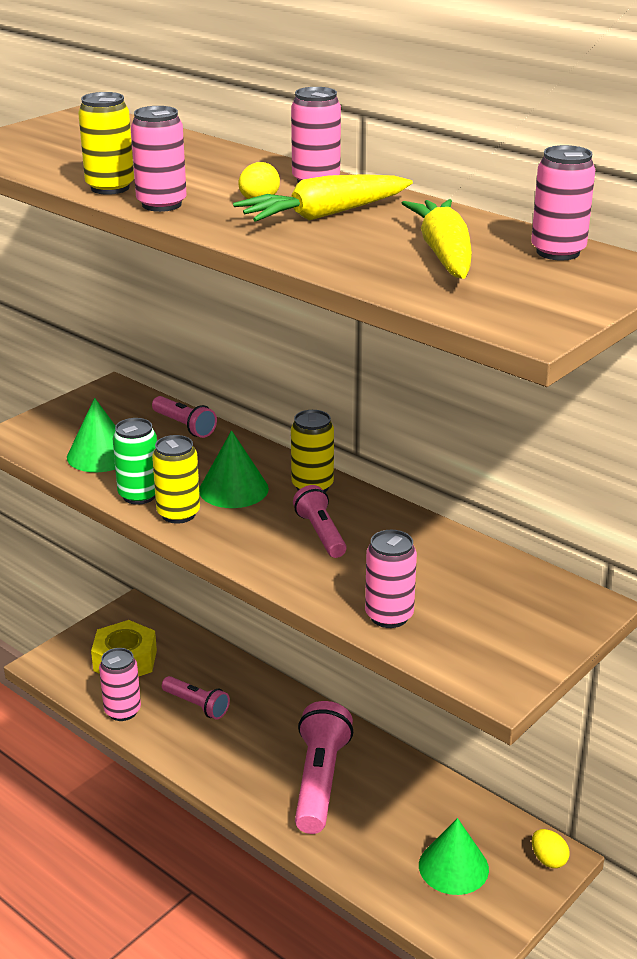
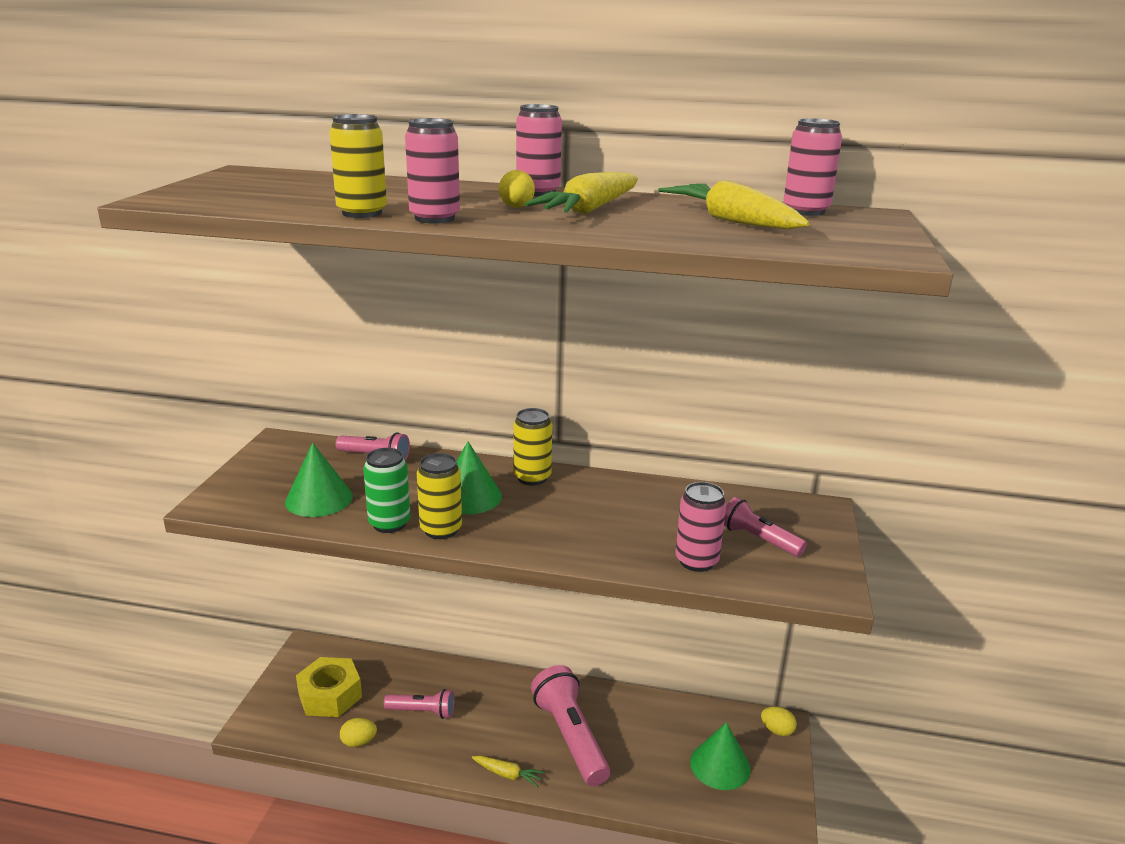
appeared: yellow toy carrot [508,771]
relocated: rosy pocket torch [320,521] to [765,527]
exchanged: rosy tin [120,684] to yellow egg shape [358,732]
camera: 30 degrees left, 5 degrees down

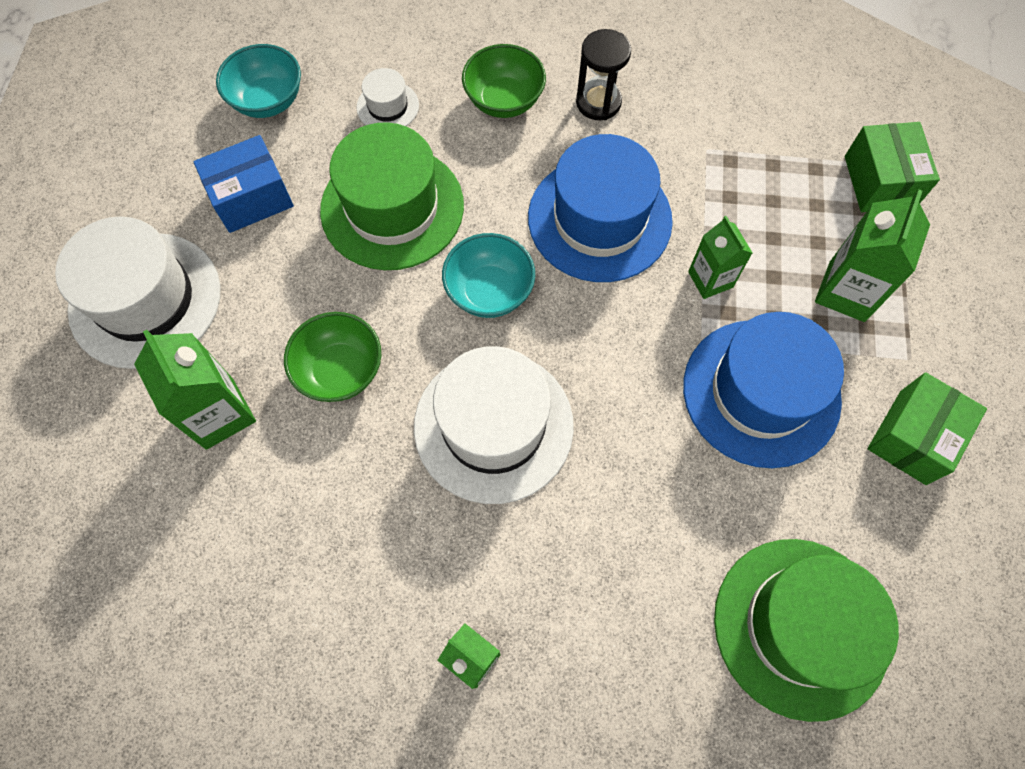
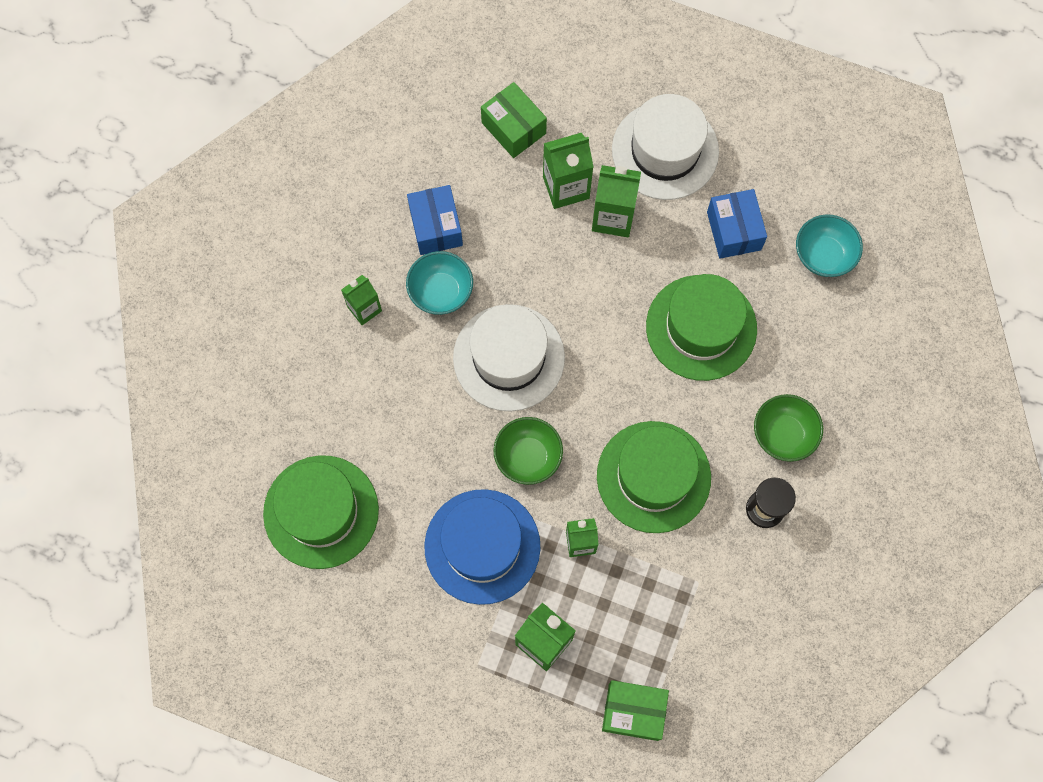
missing: white top hat [388,97]
appeared: cobalt package [435,220]; leaf-green juice carton [616,201]
relocated: turquoise bowl [488,275] to [439,283]; leaf-green package [927,428] to [514,120]; leaf-green bowl [332,357] to [528,451]
colour: cobalt top hat [600,208] to leaf-green top hat [654,477]
camera: 105 degrees right, 5 degrees up

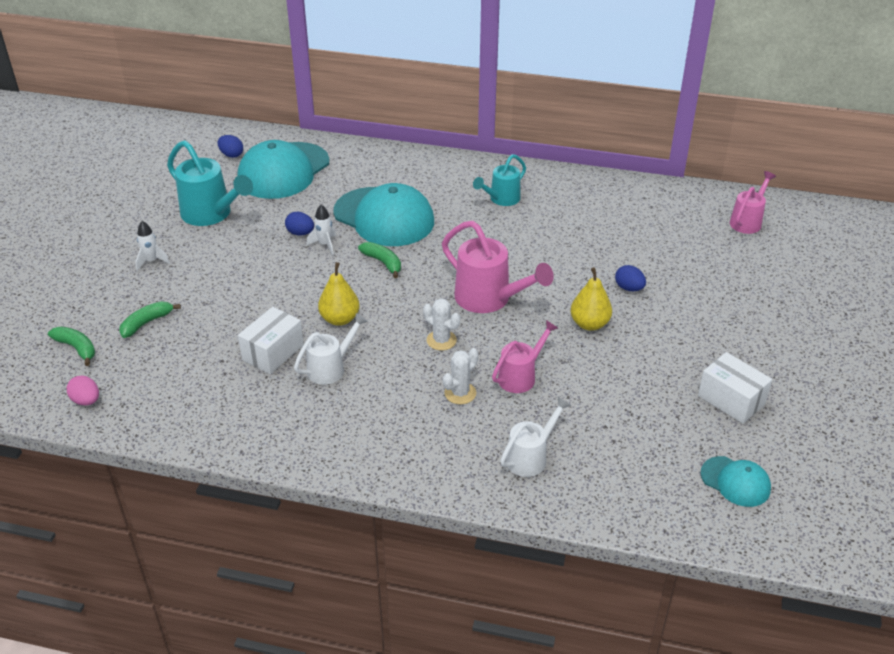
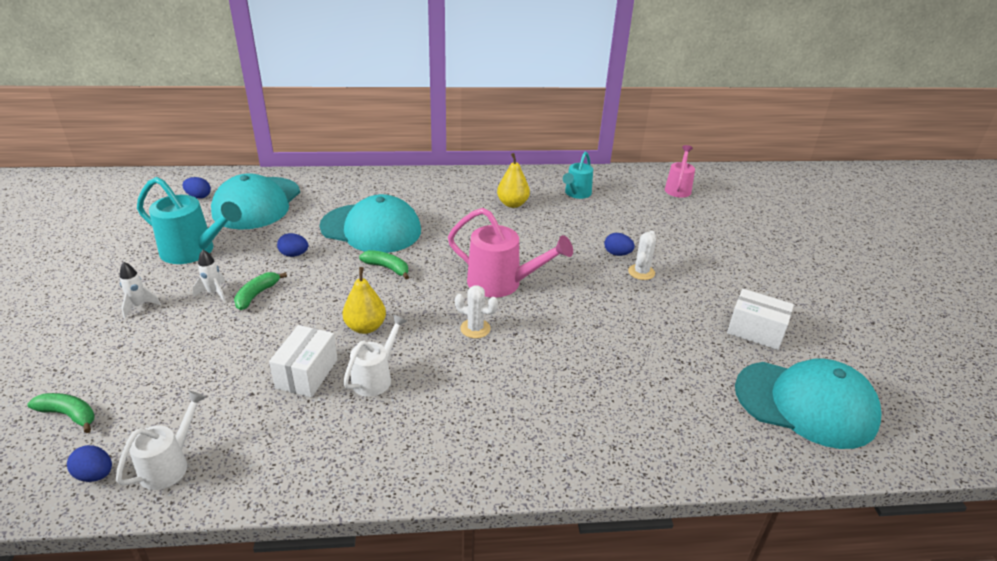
missing: rosy sprinkling can [525,356]
relocated: white sprinkling can [535,437] to [161,440]; white rocket [321,229] to [209,276]; leaf-green toy banana [150,319] to [260,291]; yellow toy pear [591,299] to [513,180]; turquoise sprinkling can [499,180] to [578,175]; white prickly plant [460,376] to [642,255]
colour: rosy egg shape [83,390] to cobalt egg shape [89,463]
size: turquoise cap [736,481] = [808,403] x2.01
camera: 20 degrees left, 5 degrees down

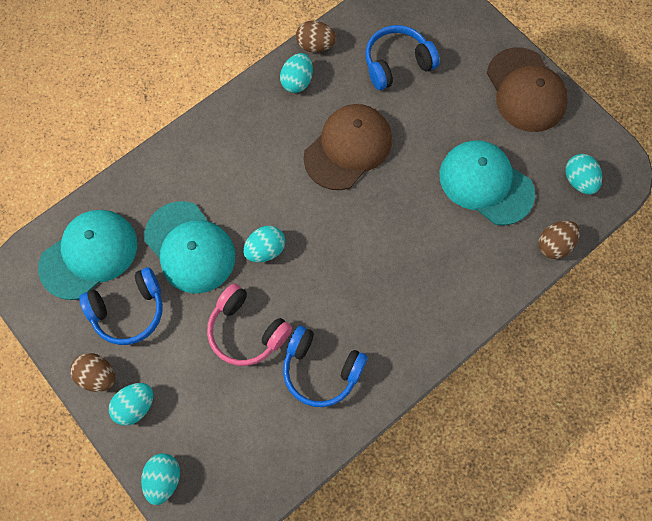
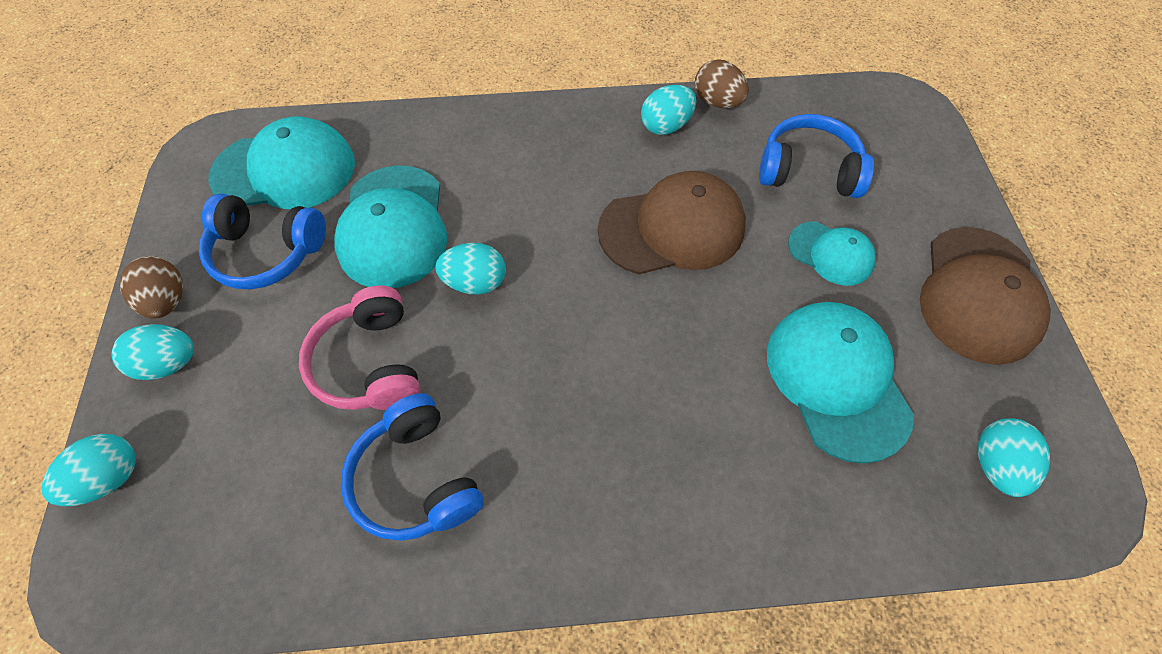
missing: russet egg shape [559,240]
appeared: turquoise cap [832,253]
camera: 35 degrees right, 10 degrees down

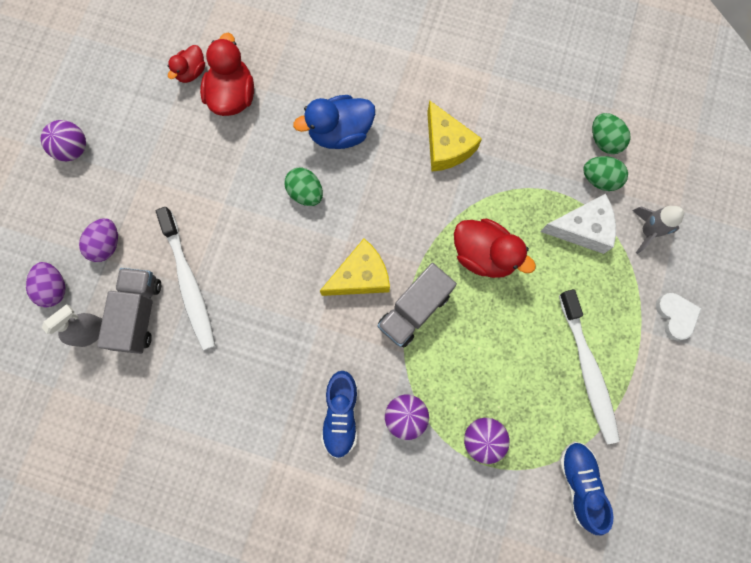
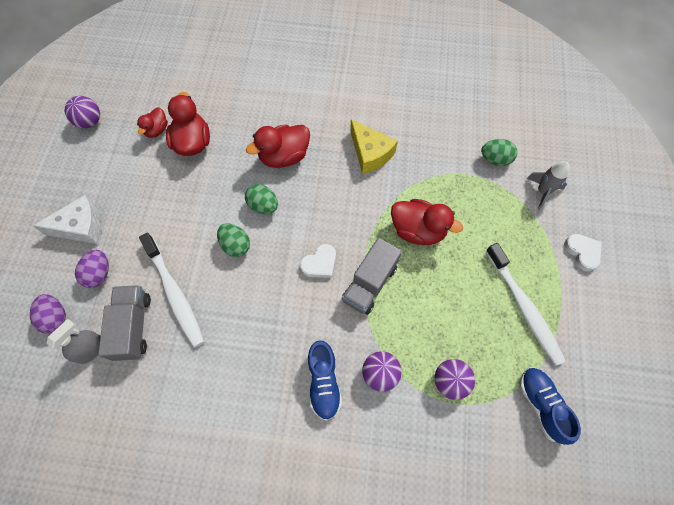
relocated: white cheese [578,224] to [67,219]; violet play ball [63,140] to [82,112]; leaf-green egg shape [611,133] to [233,240]
exchanged: yellow cheese [355,267] to white heart shape [318,261]
colour: cobalt duck [334,122] to red duck [278,146]
camera: 10 degrees left, 10 degrees down

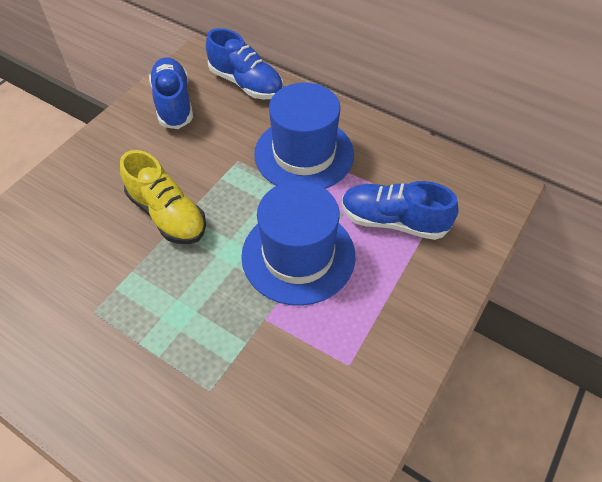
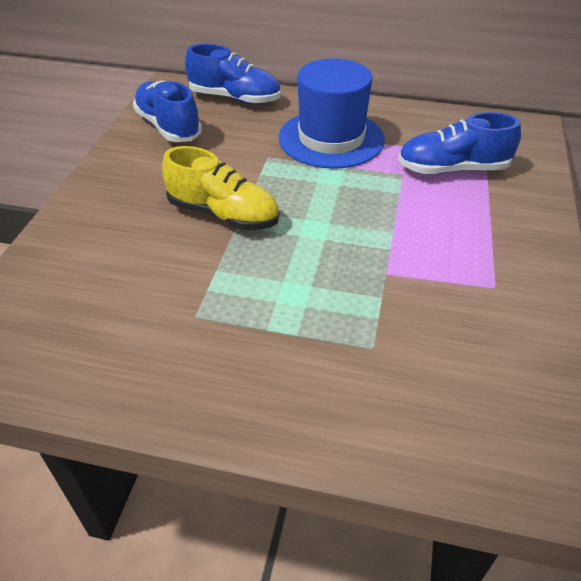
missing: cobalt top hat [298,243]
camera: 20 degrees left, 10 degrees down

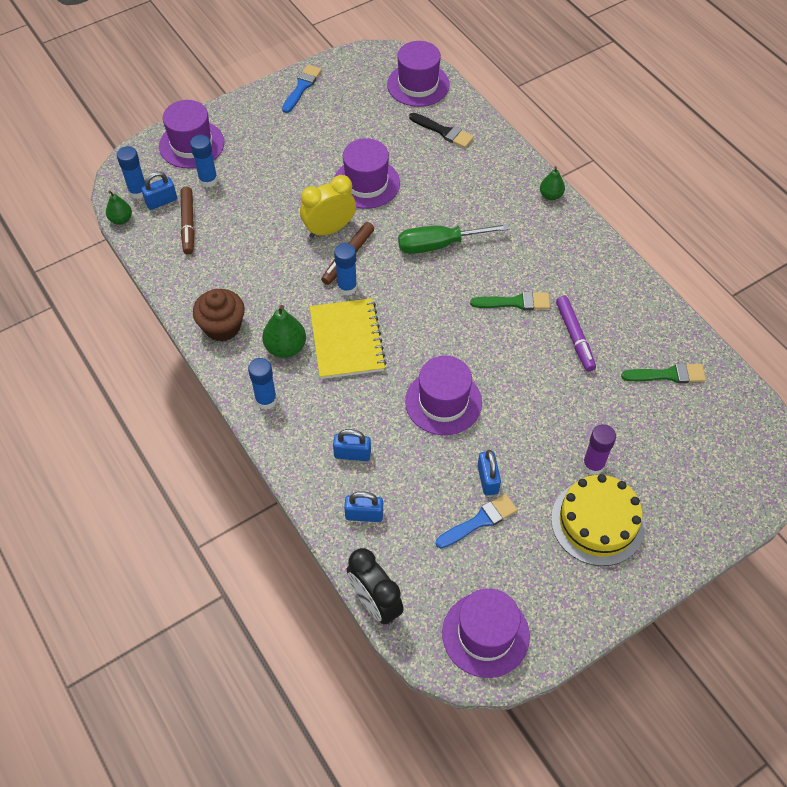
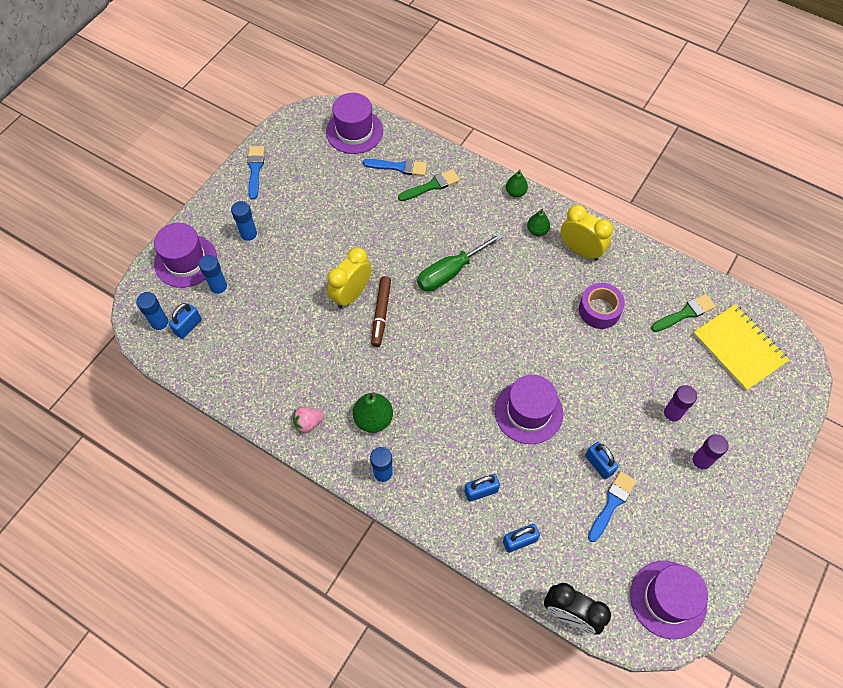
missing: russet felt pen [187,221]; violet top hat [367,173]
appeared: yellow clock [587,233]
relocated: cobalt stick of glue [345,269] to [245,222]; leaf-green paintbrush [510,300] to [429,185]; leaf-green toy pear [119,207] to [538,222]; yellow notepad [348,338] to [741,347]
exchanged: russet muffin [219,315] to rosy toy strawberry [308,420]; violet felt pen [576,333] to violet sticky tape [602,306]; yellow gateau [598,520] to violet stick of glue [709,453]
colour: jet-black paintbrush [441,130] to cobalt paintbrush [395,167]
camera: 25 degrees left, 5 degrees up

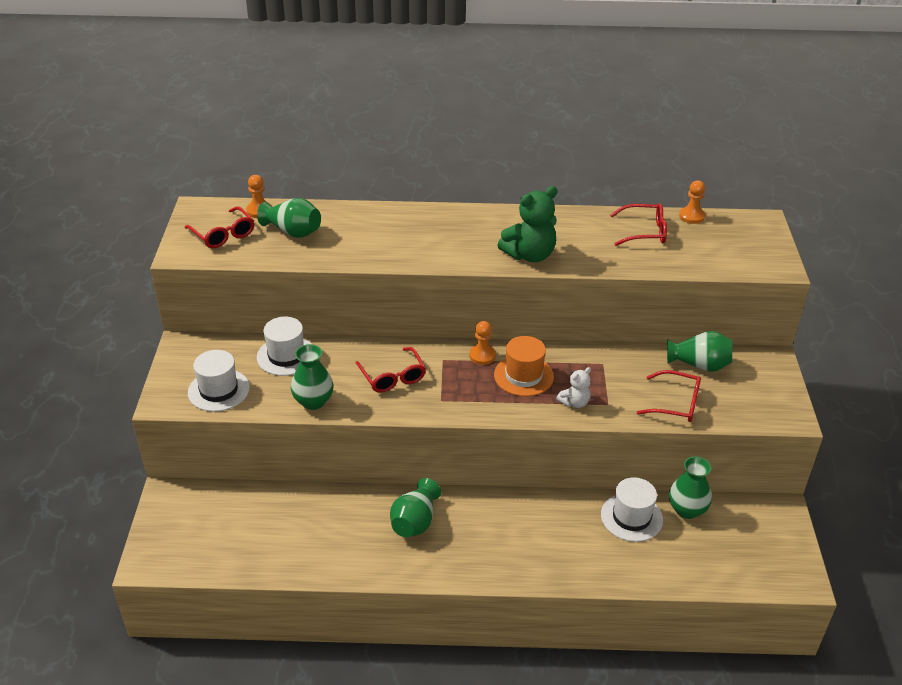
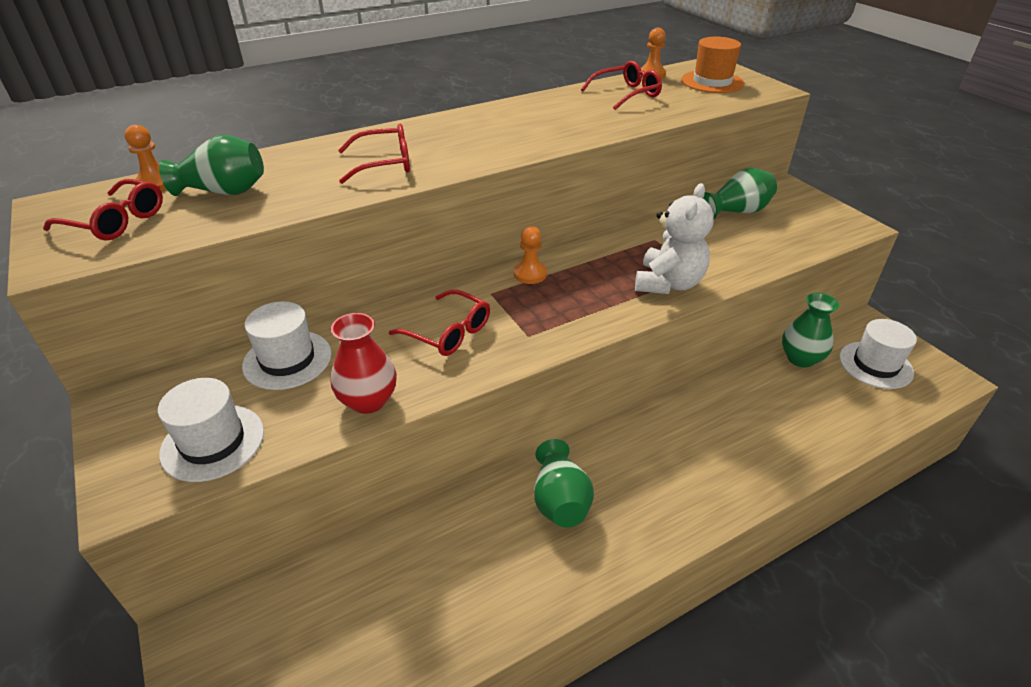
missing: leaf-green stuffed bear [527,224]
relocated: red glasses [669,396] to [374,154]; orange top hat [524,366] to [712,65]; white top hat [632,509] to [878,354]
colour: leaf-green tall vase [312,377] to red tall vase [364,363]
size: white stuffed bear [573,387] = [674,238] x1.82
camera: 30 degrees left, 0 degrees up

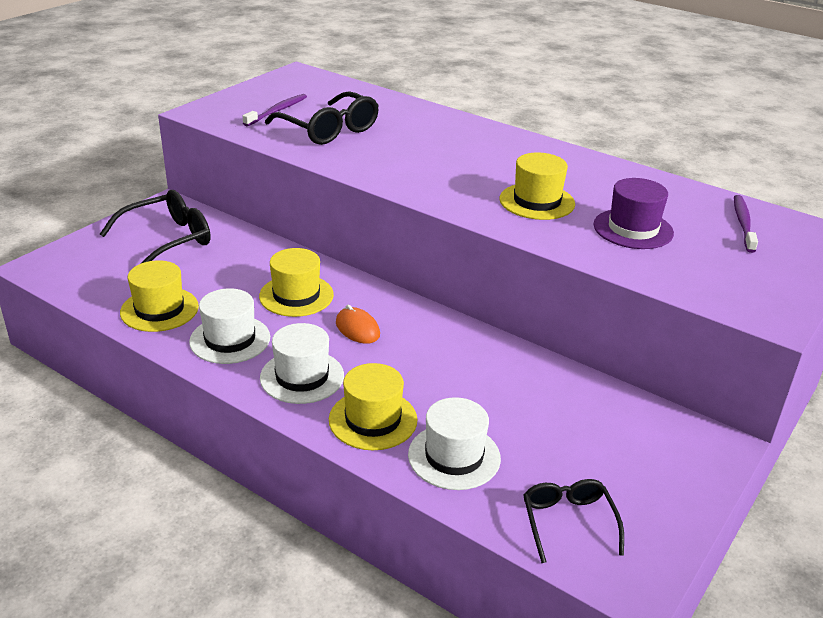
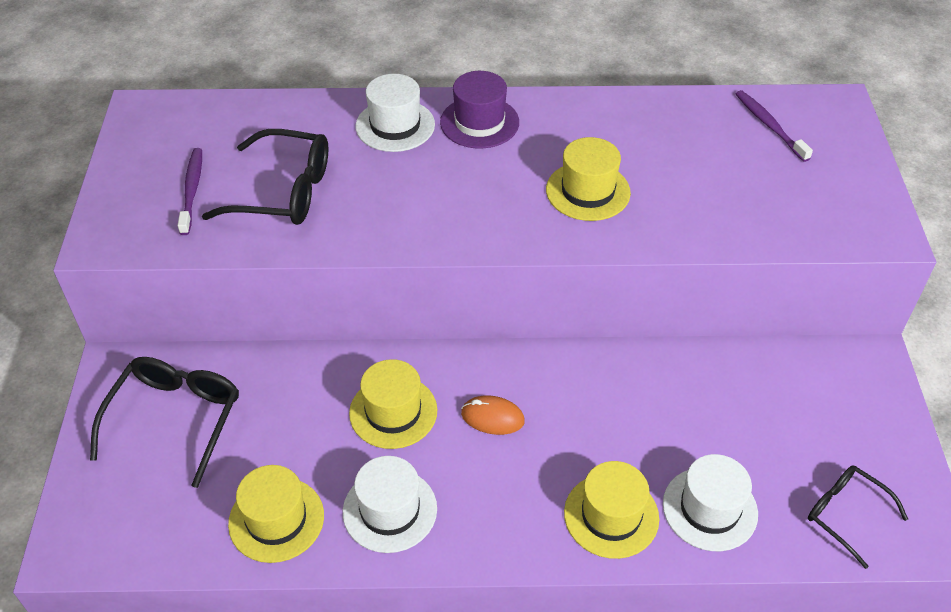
relocated: white top hat [302,363] to [395,113]; violet top hat [634,213] to [479,110]
camera: 35 degrees left, 15 degrees up

